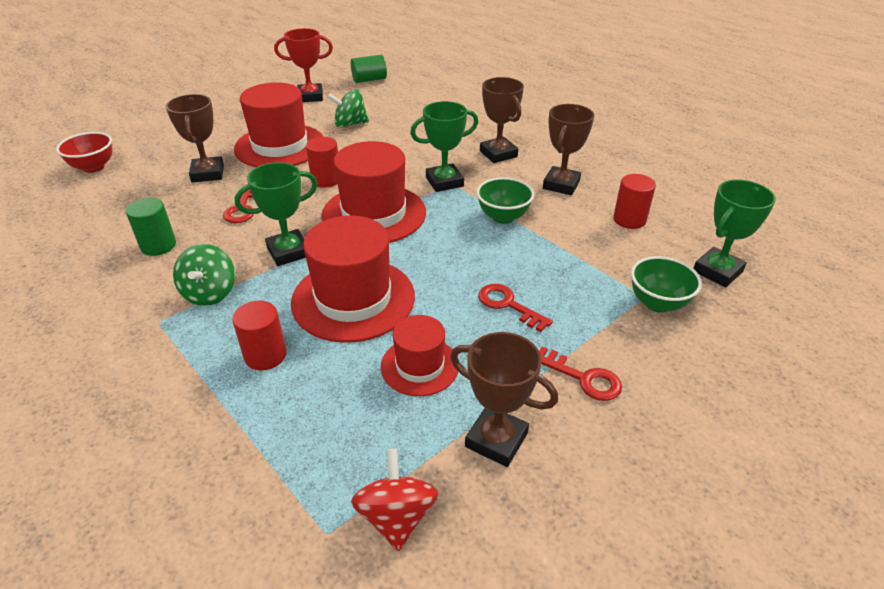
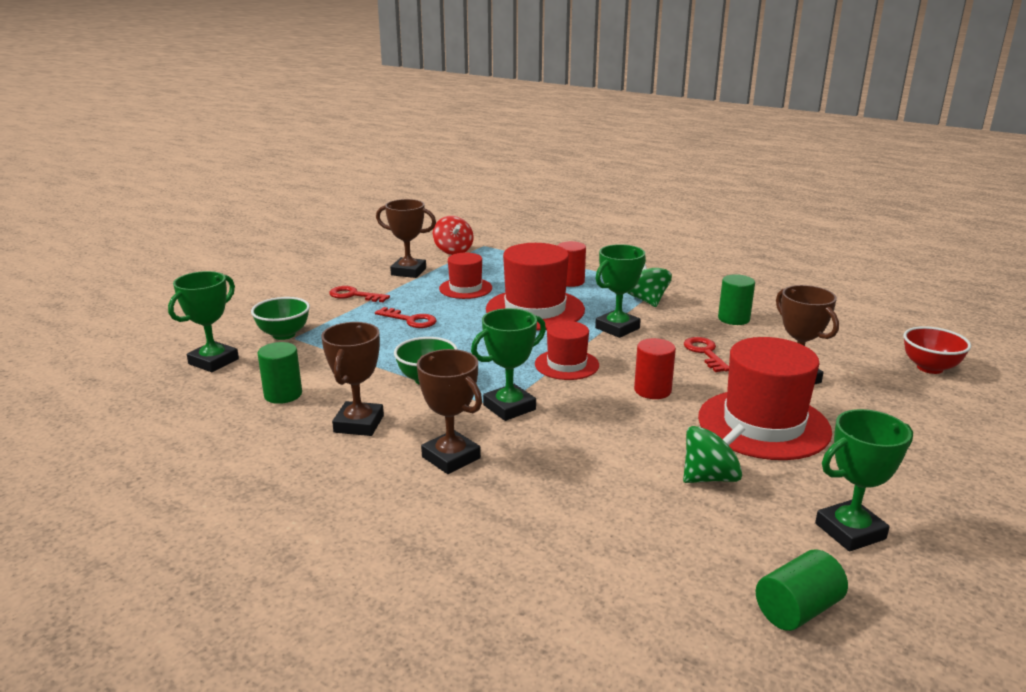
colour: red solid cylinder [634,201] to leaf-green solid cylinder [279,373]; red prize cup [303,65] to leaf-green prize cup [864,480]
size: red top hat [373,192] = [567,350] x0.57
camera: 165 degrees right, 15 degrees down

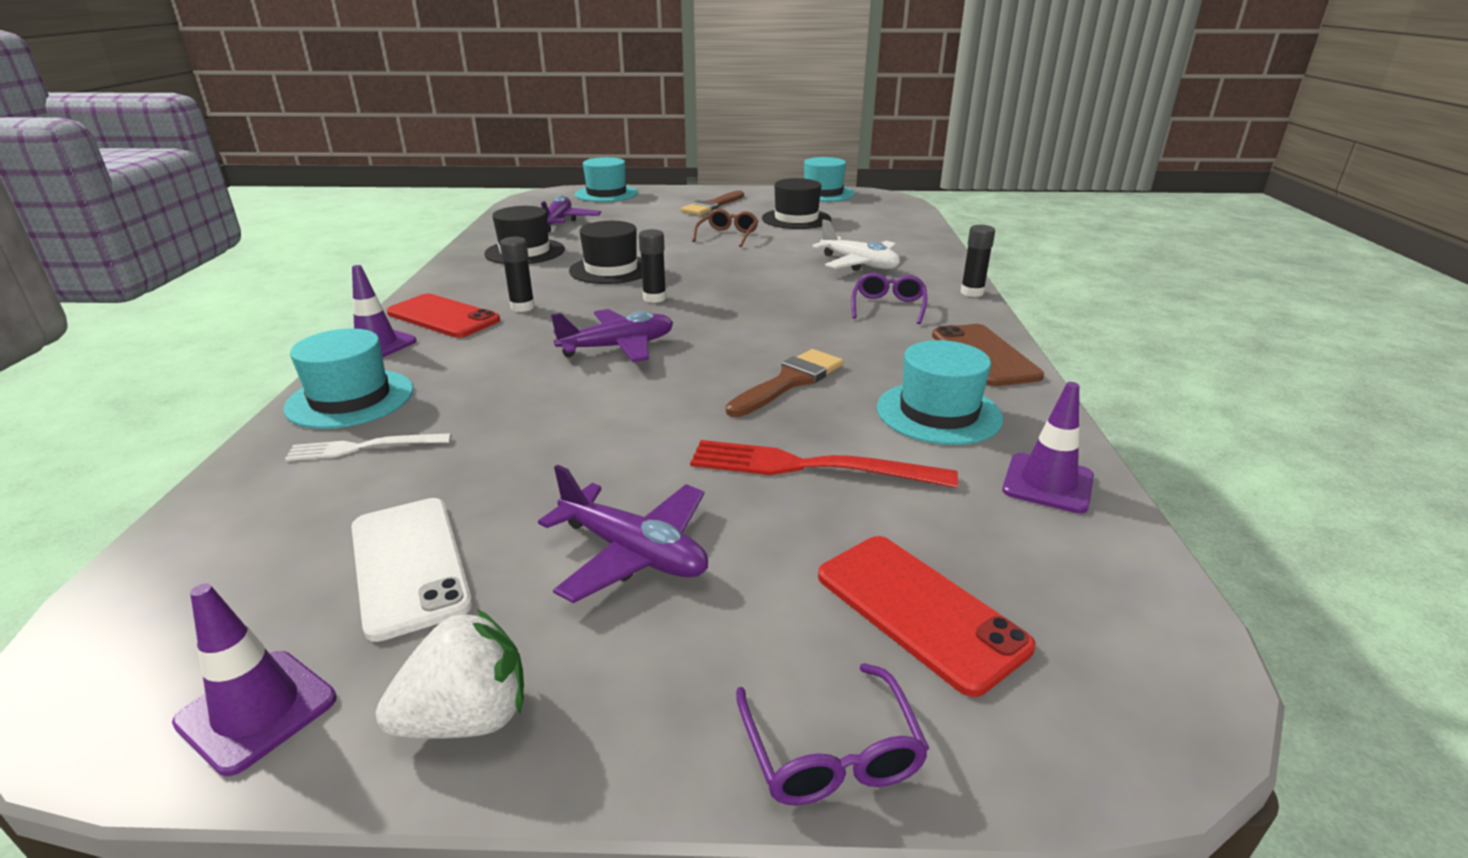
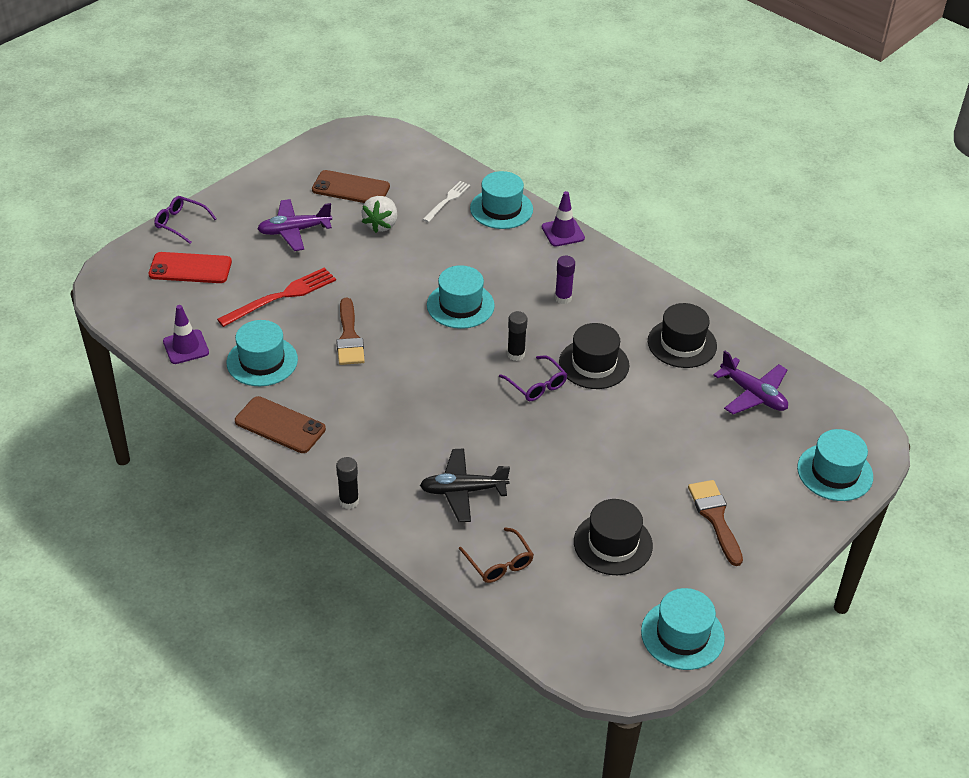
missing: violet road cone [254,679]; red mobile phone [443,316]
relocated: white toy strawberry [450,674] to [379,214]; russet glasses [725,228] to [496,555]; violet glasses [889,298] to [533,378]
exchanged: violet plane [612,335] to turquoise top hat [461,297]
colour: white mobile phone [412,570] to russet mobile phone [351,186]; white plane [856,245] to jet-black plane [465,485]; jet-black stick of glue [517,274] to violet stick of glue [565,280]
camera: 130 degrees right, 15 degrees up

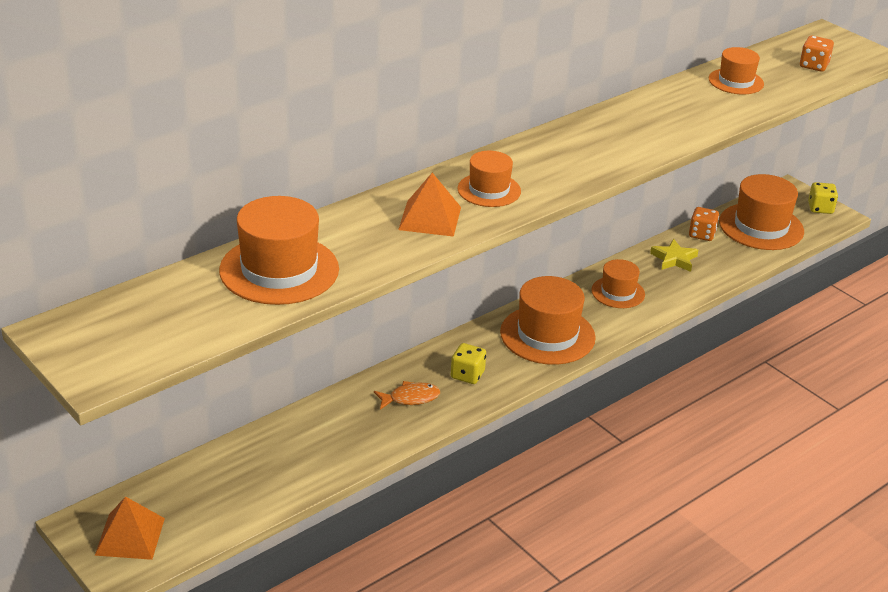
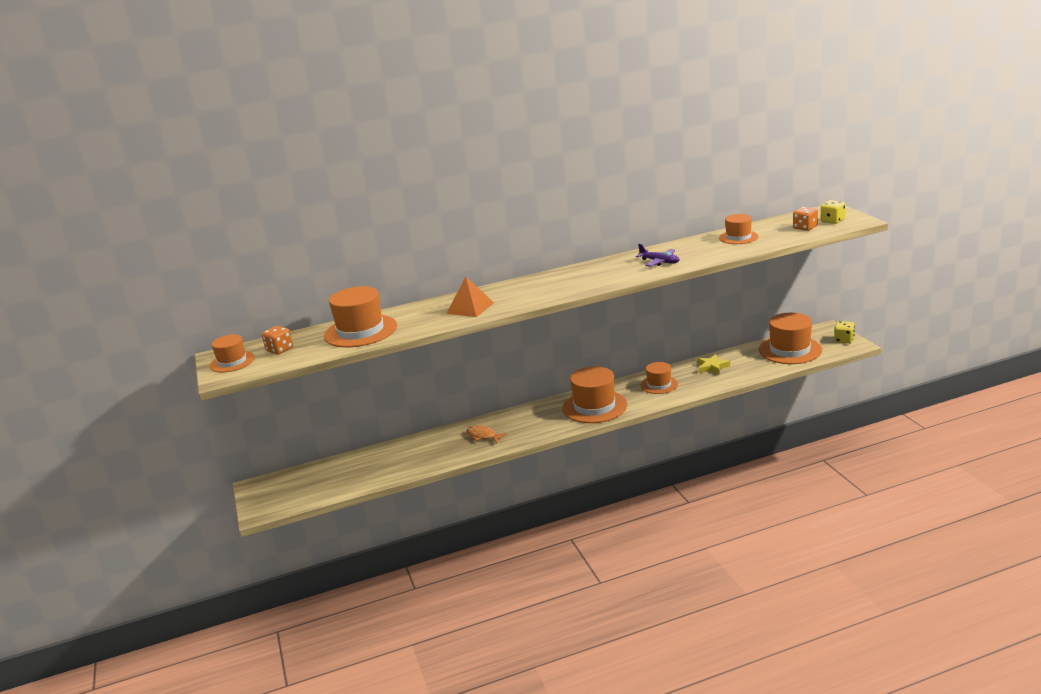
missing: orange pyramid shape [130,528]
appeared: violet plane [657,255]
relocated: orange top hat [489,179] to [232,353]; orange dice [704,224] to [277,340]; yellow dice [468,363] to [833,212]
spun: orange fish figure [407,395] = [486,434] 150 degrees counterclockwise
camera: 25 degrees right, 10 degrees down

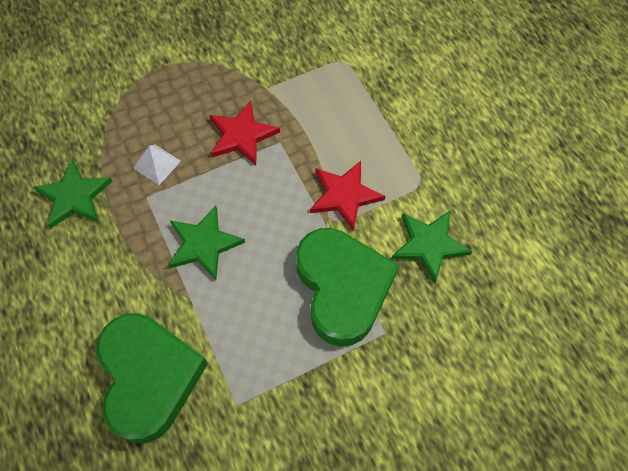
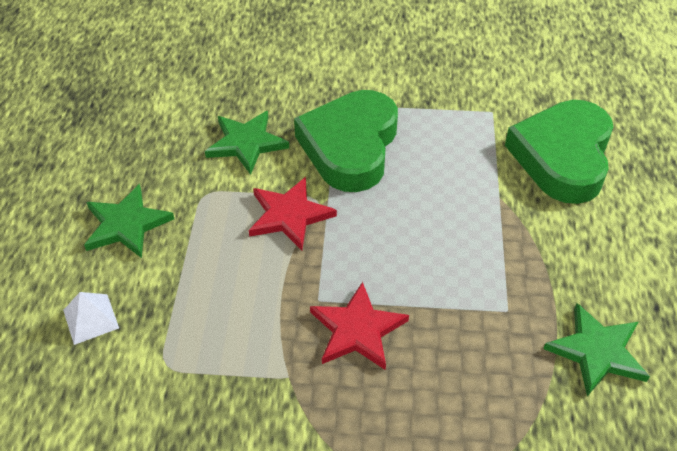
relocated: white pyramid shape [157,165] to [91,318]; leaf-green five-pointed star [206,243] to [129,221]
camera: 150 degrees left, 15 degrees down

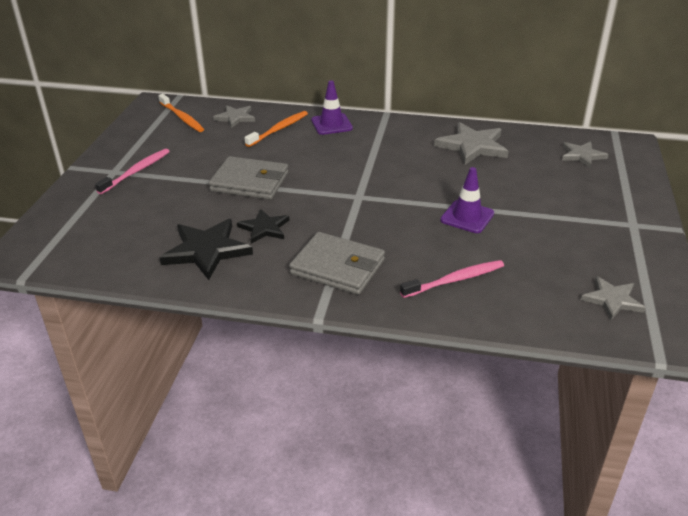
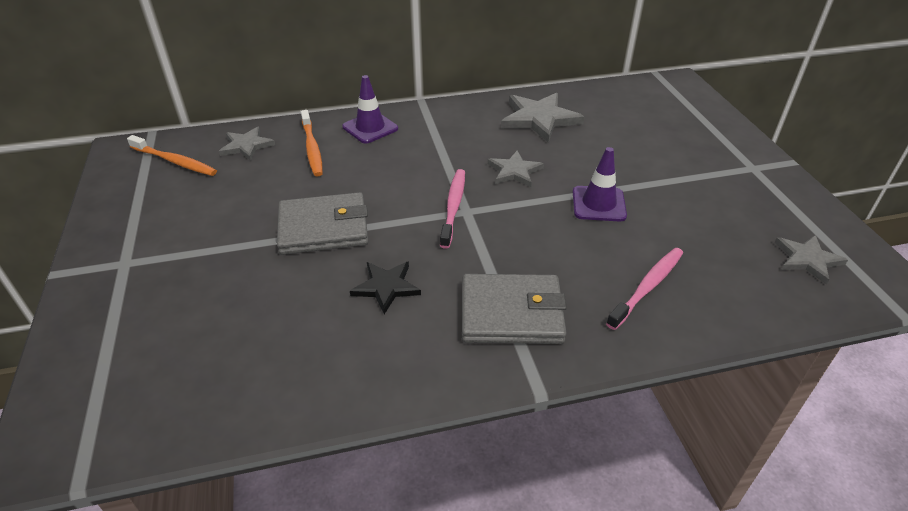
missing: jet-black five-pointed star [206,249]
relocated: rosy tooth brush [132,171] to [452,209]; ash-grey five-pointed star [585,154] to [516,169]
spun: orange tooth brush [276,129] = [312,143] 150 degrees clockwise
camera: 25 degrees left, 5 degrees up

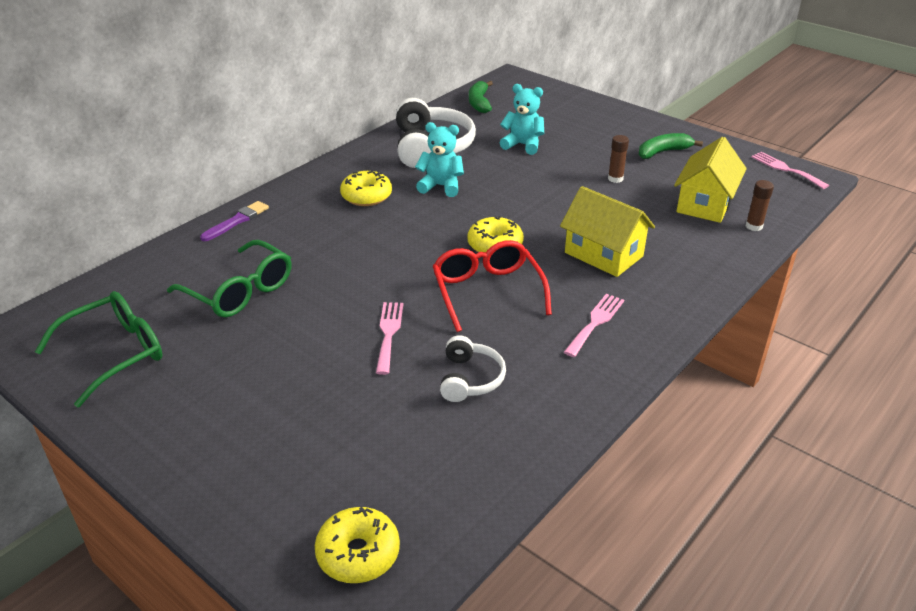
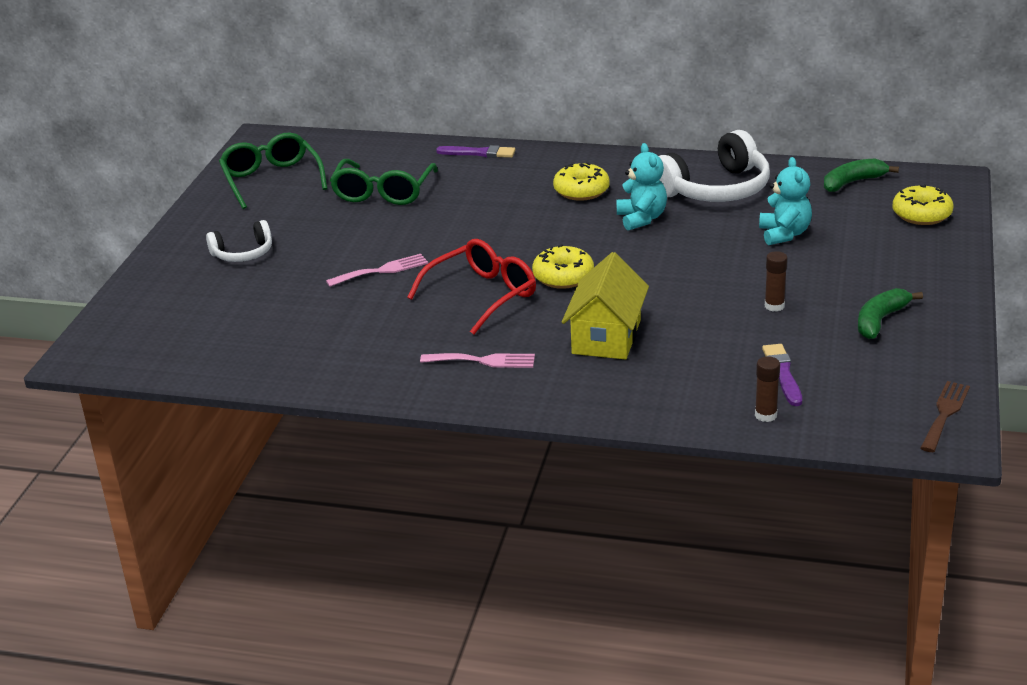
relocated: white over-ear headphones [473,368] to [239,241]; yellow glazed donut [357,545] to [922,204]
exchanged: yellow cottage [710,180] to violet paintbrush [782,375]
colour: rosy dinner fork [790,170] to russet dinner fork [945,416]
spun: leaf-green glasses [98,349] = [273,170] 135 degrees counterclockwise; leaf-green toy banana [671,146] = [890,313] 90 degrees counterclockwise
camera: 65 degrees right, 5 degrees down

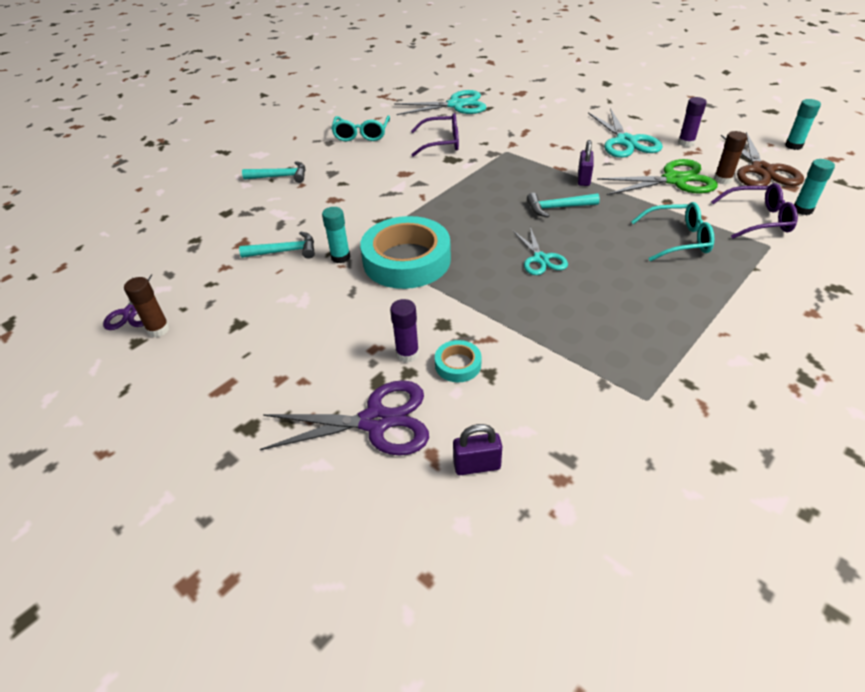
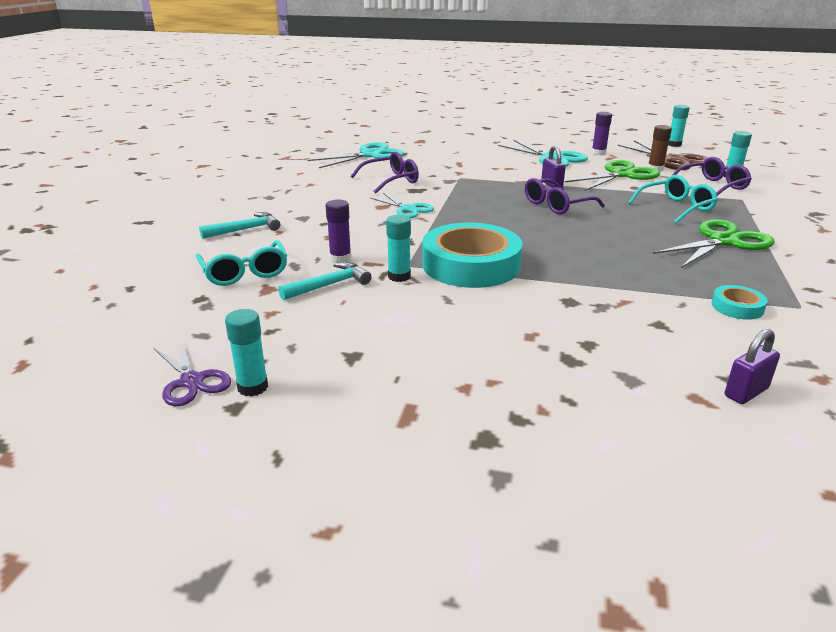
missing: violet shears [344,418]
appeared: leaf-green shears [714,243]
relocated: turquoise glasses [360,128] to [242,263]; violet stick of glue [404,331] to [339,231]; turquoise shears [540,251] to [402,205]; turquoise sticky tape [458,361] to [739,302]
exchanged: turquoise claw hammer [563,205] to violet glasses [565,196]
colour: russet stick of glue [147,307] to turquoise stick of glue [246,352]
camera: 30 degrees left, 15 degrees down

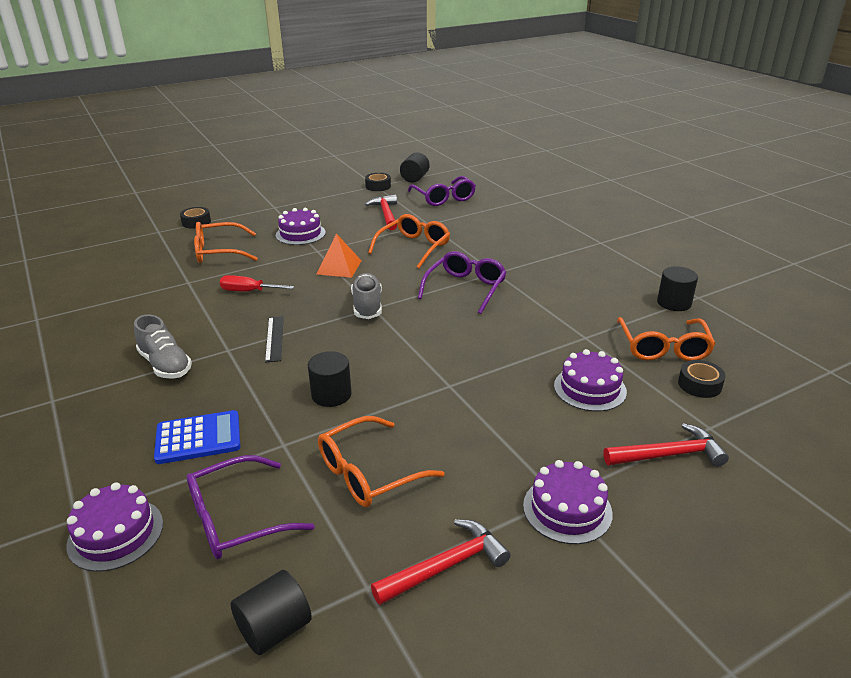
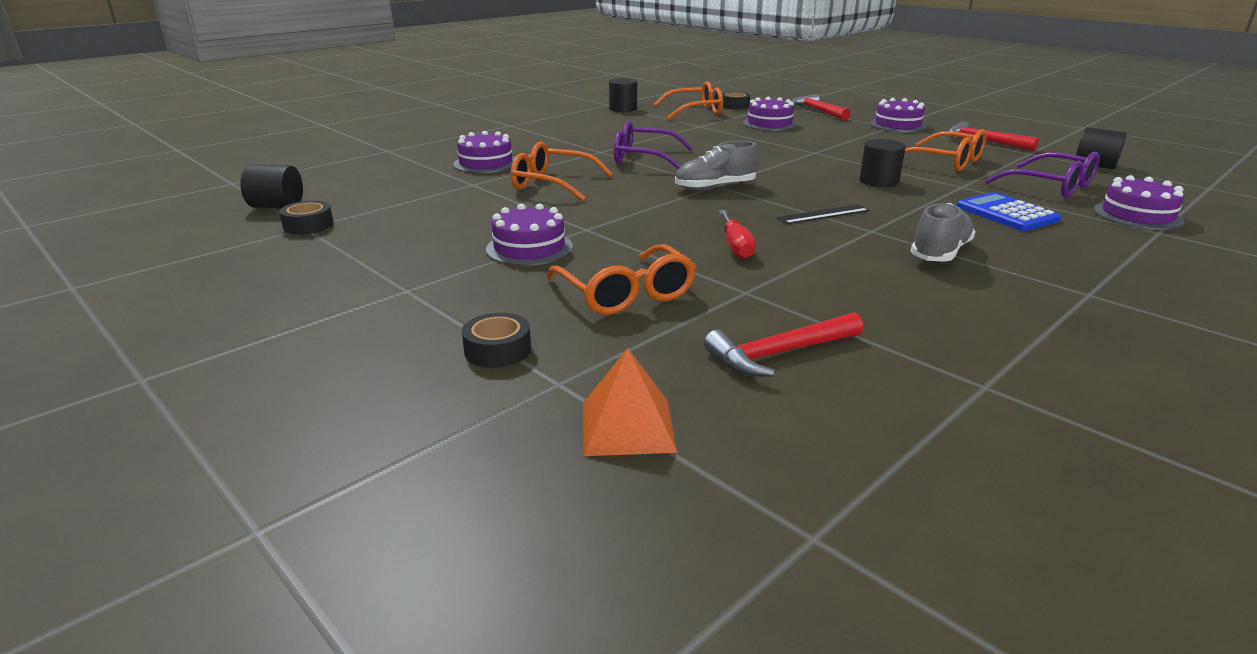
missing: violet glasses [442,191]
appeared: violet gateau [484,152]
relocated: orange pyramid shape [339,255] to [630,402]; red claw hammer [381,212] to [783,344]
camera: 105 degrees left, 5 degrees down

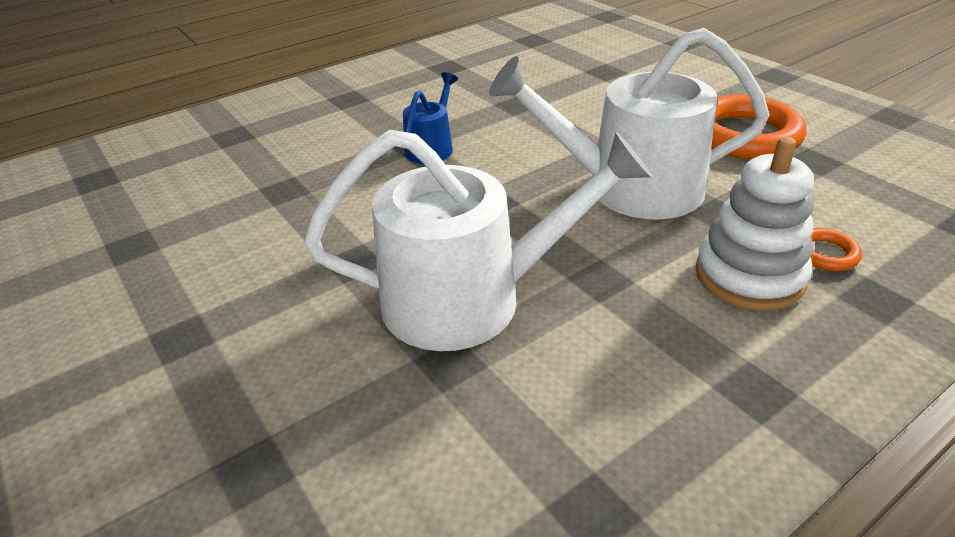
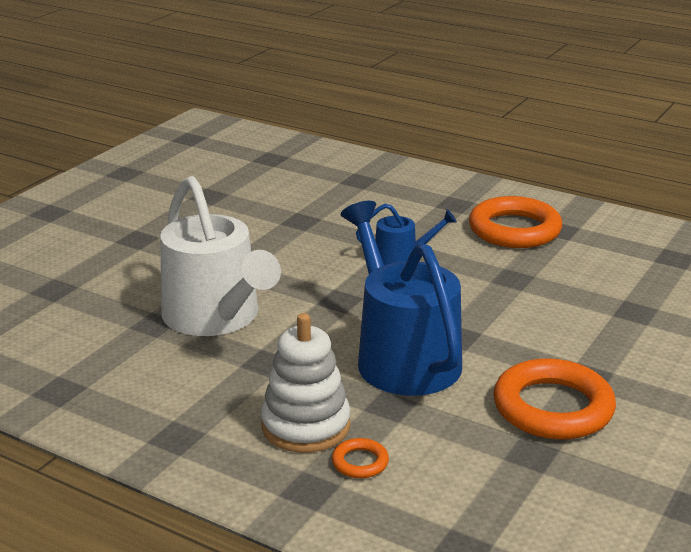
appeared: orange torus [515,222]
colour: white sprinkling can [629,124] to cobalt sprinkling can [401,298]
camera: 65 degrees right, 10 degrees down

